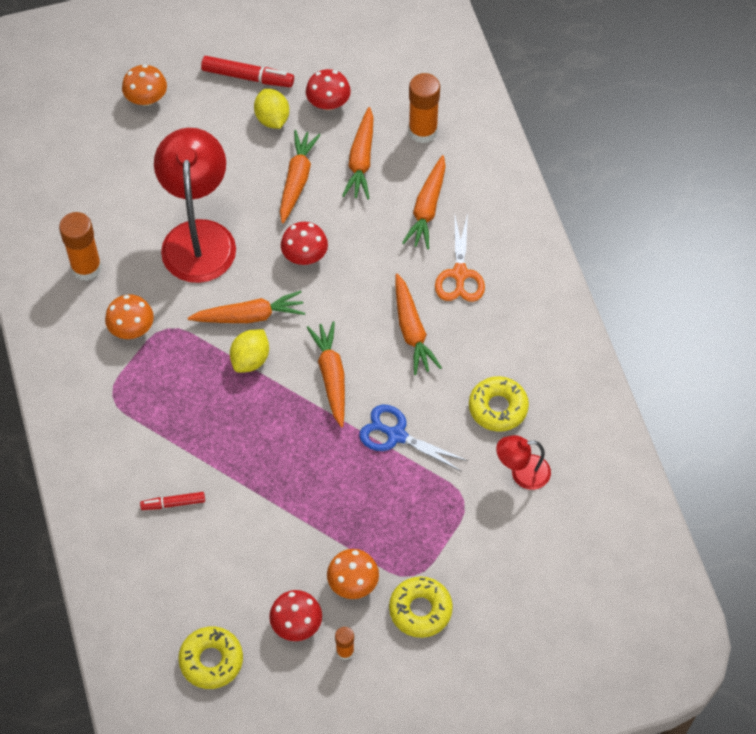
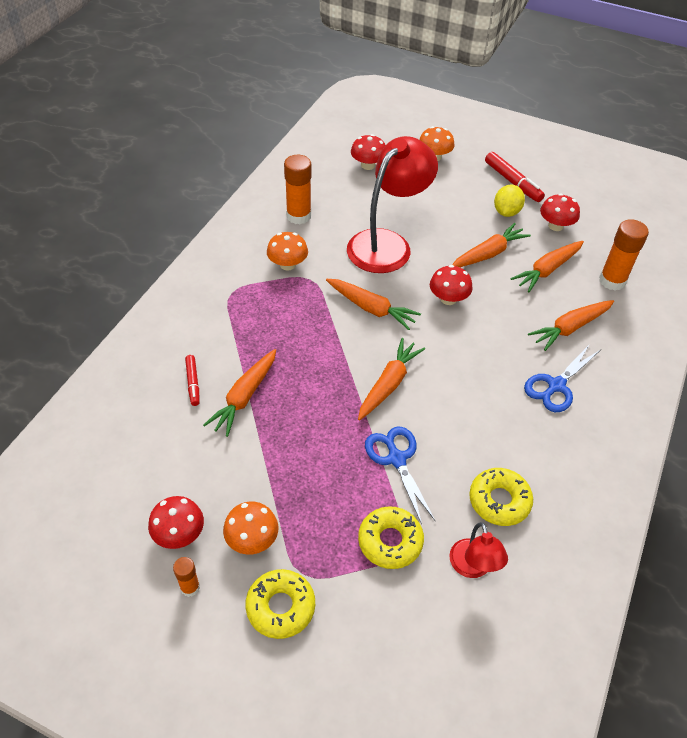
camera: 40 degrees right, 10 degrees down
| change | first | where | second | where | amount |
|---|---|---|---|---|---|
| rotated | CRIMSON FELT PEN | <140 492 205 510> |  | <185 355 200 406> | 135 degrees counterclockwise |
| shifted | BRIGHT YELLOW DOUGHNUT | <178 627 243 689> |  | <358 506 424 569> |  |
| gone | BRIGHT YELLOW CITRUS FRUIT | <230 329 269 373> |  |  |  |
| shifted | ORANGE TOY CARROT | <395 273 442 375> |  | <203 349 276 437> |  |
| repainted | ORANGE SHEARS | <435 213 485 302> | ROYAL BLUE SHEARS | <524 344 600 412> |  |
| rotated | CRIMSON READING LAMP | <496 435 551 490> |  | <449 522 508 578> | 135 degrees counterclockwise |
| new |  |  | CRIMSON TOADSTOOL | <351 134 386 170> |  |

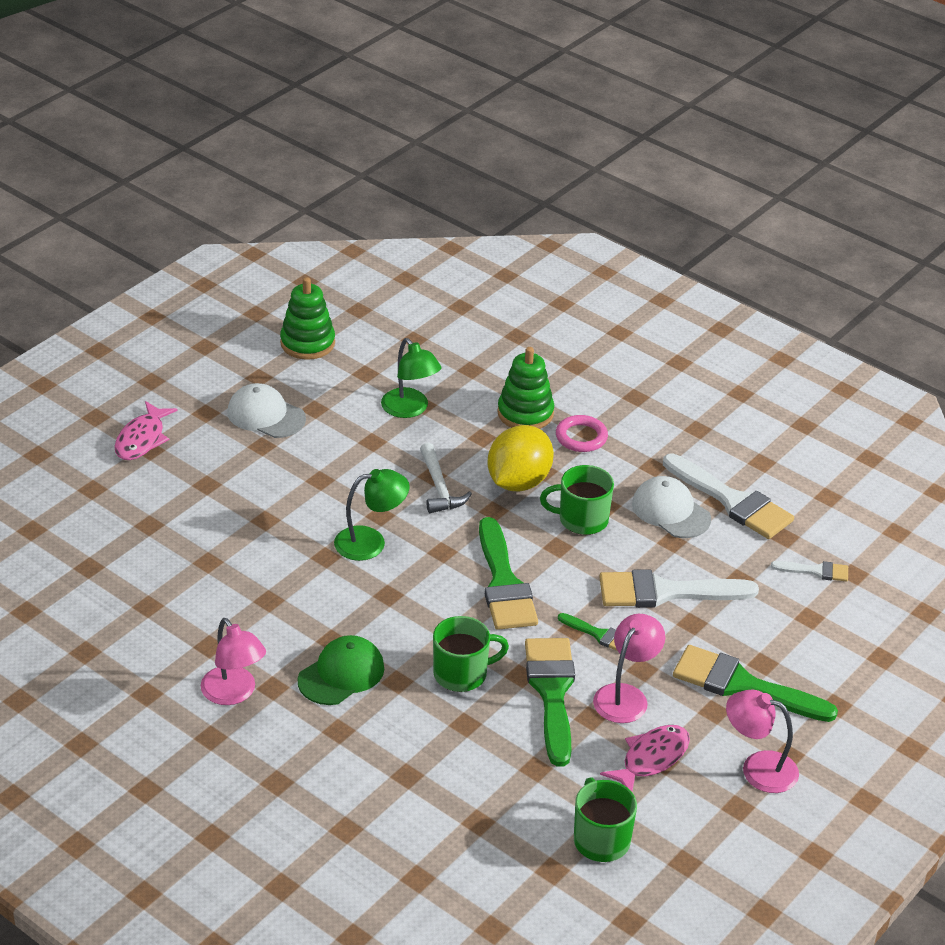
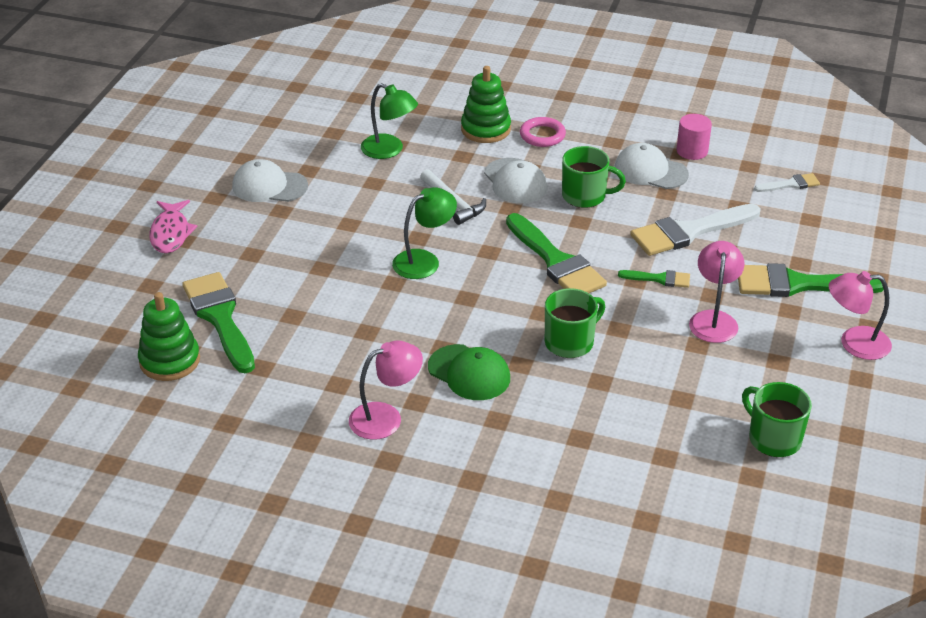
camera: 20 degrees left, 0 degrees up
| change | first | where | second | where | amount |
|---|---|---|---|---|---|
| rotated | ROSY READING LAMP | <201 618 266 705> |  | <349 341 423 440> | 60 degrees counterclockwise |
| shifted | LEAF-GREEN STACKING RINGS | <280 277 335 360> |  | <138 292 200 381> |  |
| rotated | LEAF-GREEN PEAKED CAP | <298 635 384 705> |  | <428 344 510 400> | 105 degrees clockwise |
| swapped | BRIGHT YELLOW CITRUS FRUIT | <487 425 554 491> | SNOW-WHITE PEAKED CAP | <484 158 548 204> |  |
| shifted | LEAF-GREEN PAINTBRUSH | <525 638 575 767> |  | <182 272 255 373> |  |
| rotated | LEAF-GREEN TEA MUG | <540 465 614 535> |  | <562 146 626 208> | 150 degrees counterclockwise |
| gone | ROSY FISH FIGURE | <600 725 690 792> |  |  |  |
| swapped | SNOW-WHITE PAINTBRUSH | <663 453 794 539> | ROSY CYLINDER | <676 114 712 160> |  |

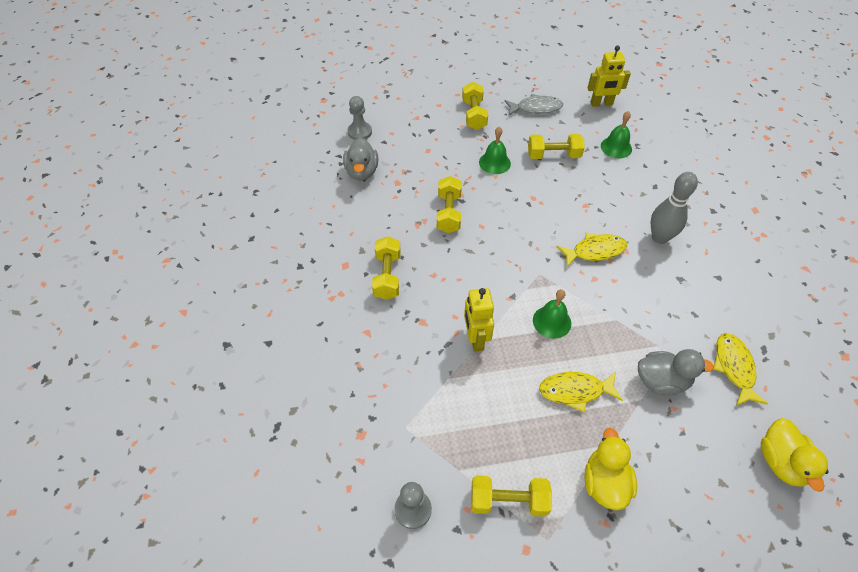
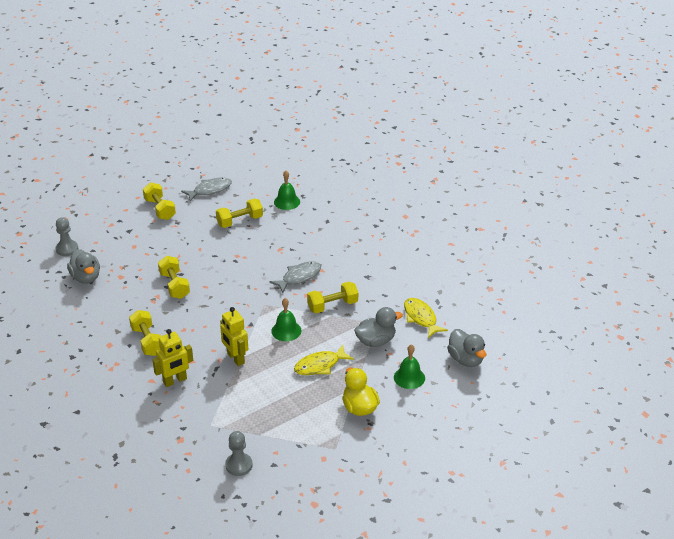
camera: 25 degrees left, 15 degrees down
| change | first | where | second | where | amount |
|---|---|---|---|---|---|
| shifted | BRIGHT YELLOW FREE WEIGHT | <471 475 552 517> |  | <307 282 358 313> |  |
| shifted | LEAF-GREEN HAND BELL | <479 127 511 174> |  | <394 344 425 389> |  |
| repainted | BRIGHT YELLOW FISH FIGURE | <557 233 627 267> | GRAY FISH FIGURE | <269 261 321 293> |  |
| shifted | BRIGHT YELLOW TOY ROBOT | <588 45 631 107> |  | <152 329 193 387> |  |
| gone | GRAY BOWLING PIN | <651 172 698 244> |  |  |  |
| repainted | BRIGHT YELLOW TOY DUCK | <761 418 828 492> | GRAY TOY DUCK | <447 329 486 367> |  |

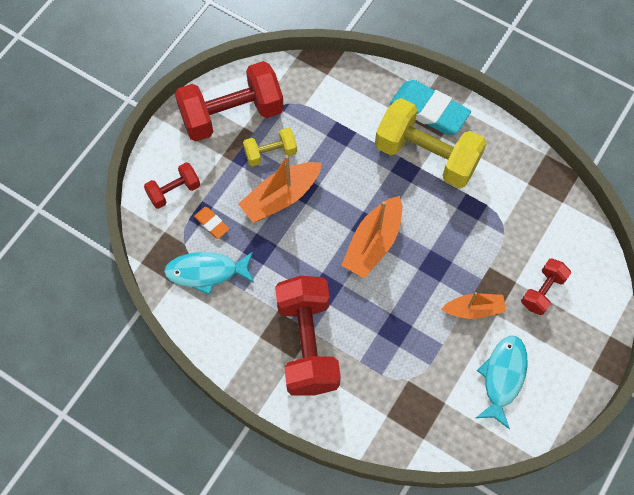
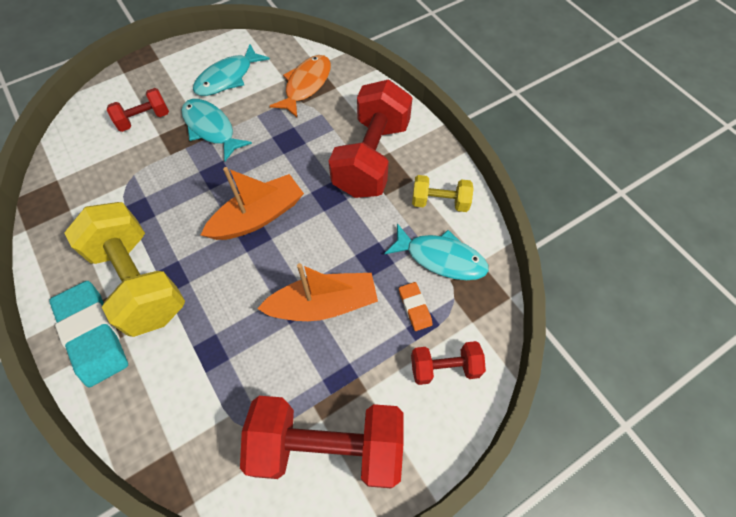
camera: 155 degrees left, 5 degrees down
| change | first | where | second | where | amount |
|---|---|---|---|---|---|
| shifted | BRIGHT YELLOW FREE WEIGHT | <243 128 297 167> |  | <412 175 474 212> |  |
| swapped | ORANGE BOAT | <441 292 506 319> | TEAL FISH FIGURE | <181 99 252 161> |  |
| new |  |  | ORANGE FISH FIGURE | <270 55 331 117> |  |

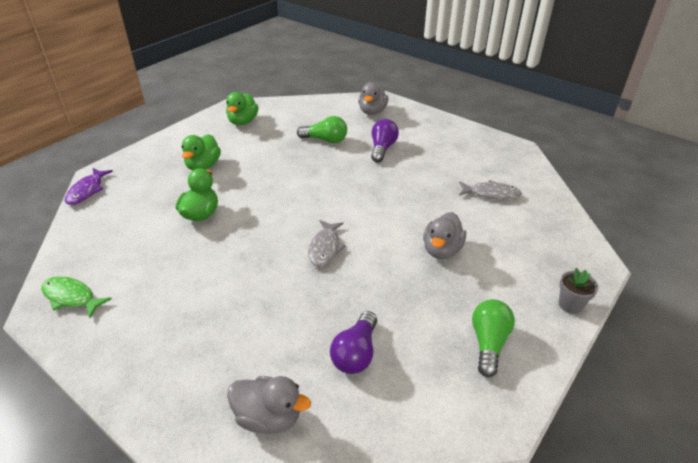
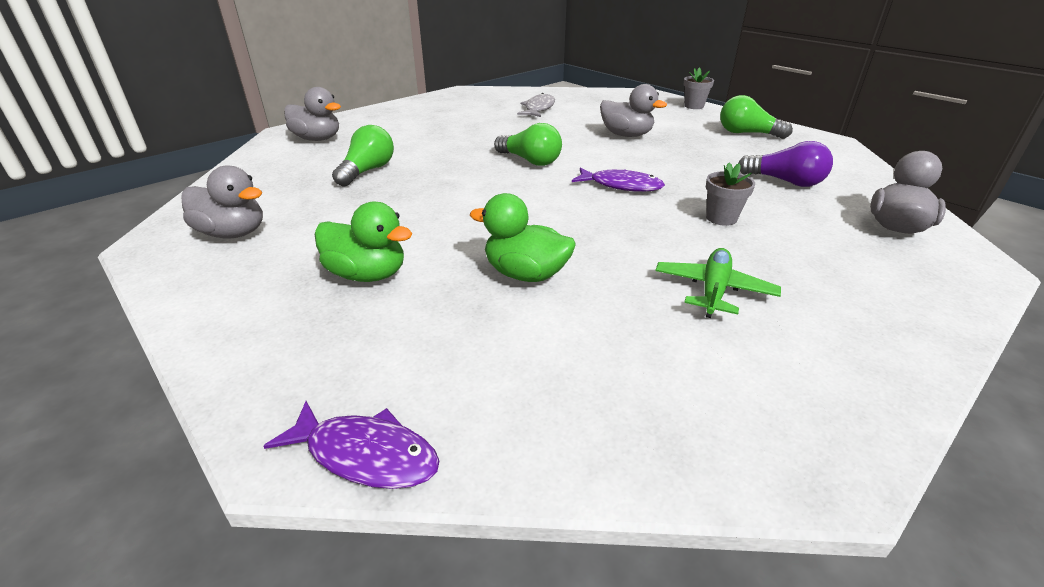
camera: 80 degrees left, 5 degrees down
| change | first | where | second | where | amount |
|---|---|---|---|---|---|
| gone | LEAF-GREEN FISH FIGURE | <41 276 112 318> |  |  |  |
| repainted | LEAF-GREEN TOY DUCK | <226 92 258 125> | GRAY TOY DUCK | <181 165 263 238> |  |
| repainted | GRAY FISH FIGURE | <308 220 346 267> | ROYAL PURPLE FISH FIGURE | <572 167 665 192> |  |
| gone | ROYAL PURPLE BULB | <371 119 399 162> |  |  |  |
| new |  |  | LEAF-GREEN BULB | <494 123 562 166> |  |
| new |  |  | LEAF-GREEN AEROPLANE | <655 248 781 318> |  |
| new |  |  | GRAY PLANT POT | <706 162 755 226> |  |

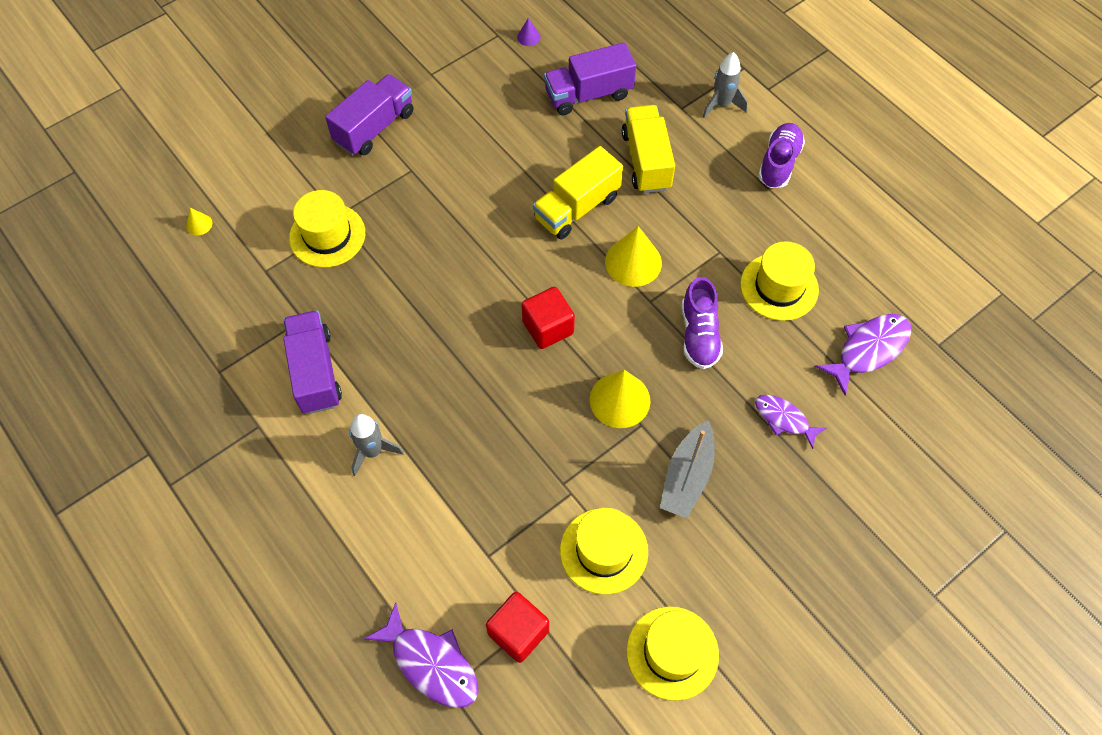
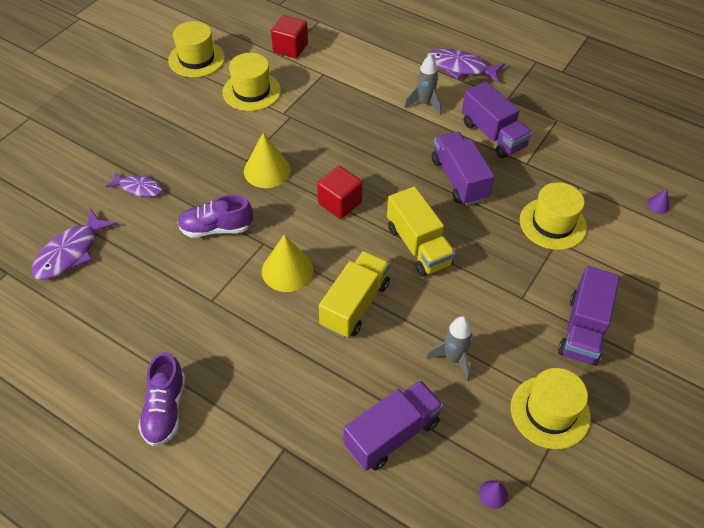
camera: 160 degrees right, 10 degrees down
| change | first | where | second | where | amount |
|---|---|---|---|---|---|
| repainted | BRIGHT YELLOW SOLID CONE | <186 208 212 235> | ROYAL PURPLE SOLID CONE | <647 189 670 214> |  |
| shifted | ROYAL PURPLE FISH FIGURE | <364 602 478 708> |  | <427 49 505 83> |  |
| shifted | BRIGHT YELLOW TRUCK | <622 105 675 193> |  | <387 186 456 276> |  |
| gone | GRAY BOAT | <660 420 715 518> |  |  |  |
| rotated | ROYAL PURPLE SHOE | <682 277 723 369> |  | <177 195 253 238> | 75 degrees counterclockwise |
| shifted | GRAY TOY ROCKET | <703 52 748 118> |  | <426 316 473 381> |  |
| shifted | BRIGHT YELLOW TALL HAT | <741 241 819 321> |  | <511 368 591 449> |  |
| new |  |  | ROYAL PURPLE TRUCK | <432 132 495 205> |  |

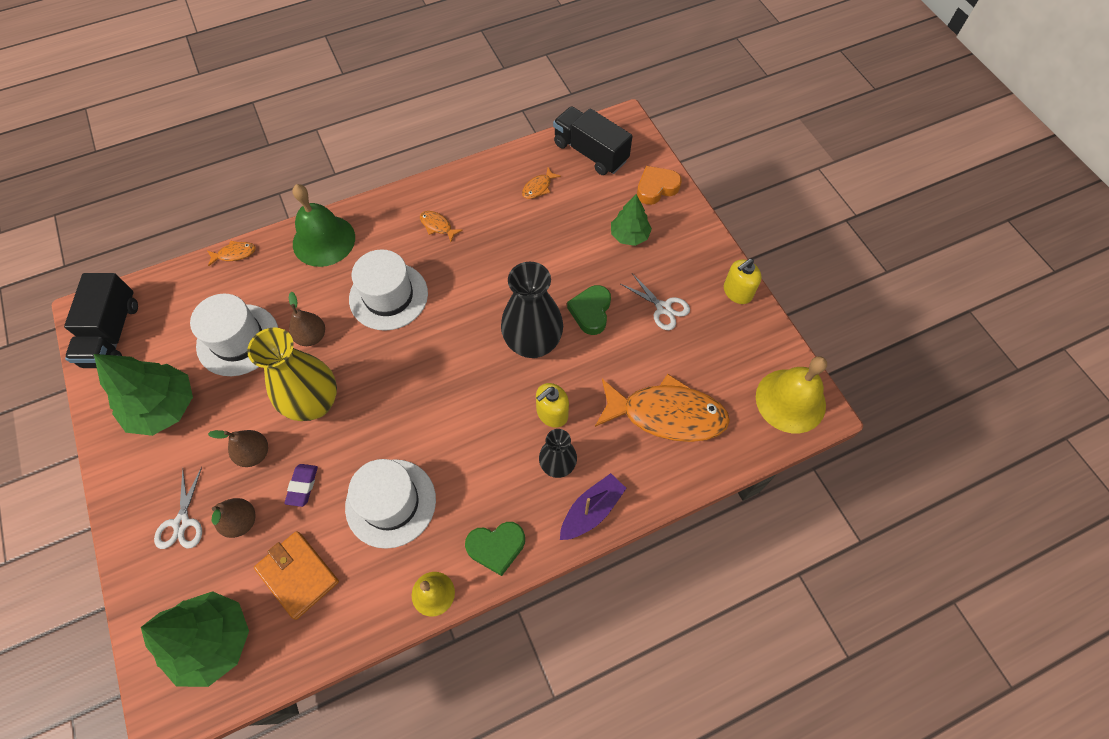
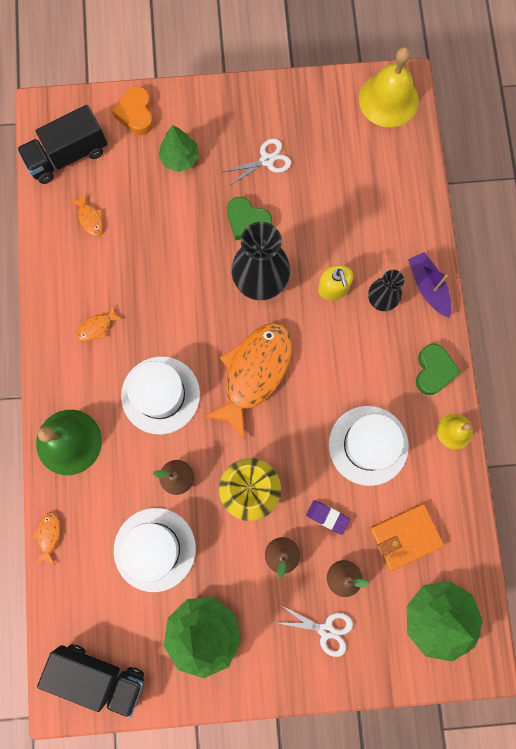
camera: 70 degrees left, 15 degrees up
| change | first | where | second | where | amount |
|---|---|---|---|---|---|
| shifted | ORANGE FISH FIGURE | <595 374 730 442> |  | <203 323 292 440> |  |
| gone | BRIGHT YELLOW PUMP BOTTLE | <724 259 762 304> |  |  |  |

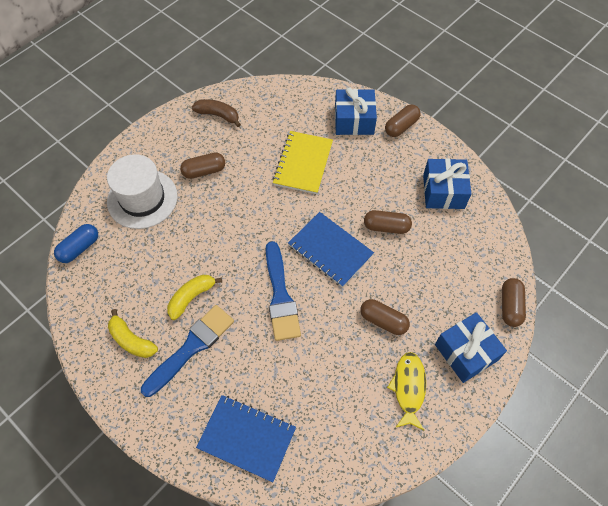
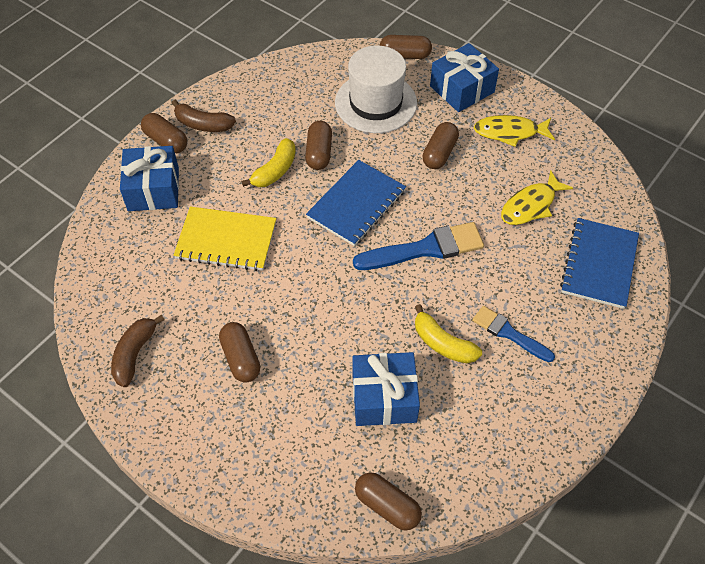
camera: 95 degrees left, 5 degrees down
| change | first | where | second | where | amount |
|---|---|---|---|---|---|
| repainted | ROYAL BLUE PILL | <54 224 98 263> | BROWN PILL | <355 472 422 530> |  |
| shifted | SNOW-WHITE TALL HAT | <107 154 178 229> |  | <335 45 417 133> |  |
| shifted | BRIGHT YELLOW BANANA | <108 309 158 358> |  | <241 138 296 187> |  |
| scaled | ROYAL BLUE PAINTBRUSH | <141 305 234 397> |  | <472 306 555 362> | x0.63 |
| shifted | ROYAL BLUE WRAPPED GIFT | <423 159 471 209> |  | <352 352 420 426> |  |
| new |  |  | BROWN BANANA | <172 100 236 132> |  |
| new |  |  | BRIGHT YELLOW FISH FIGURE | <501 170 573 225> |  |

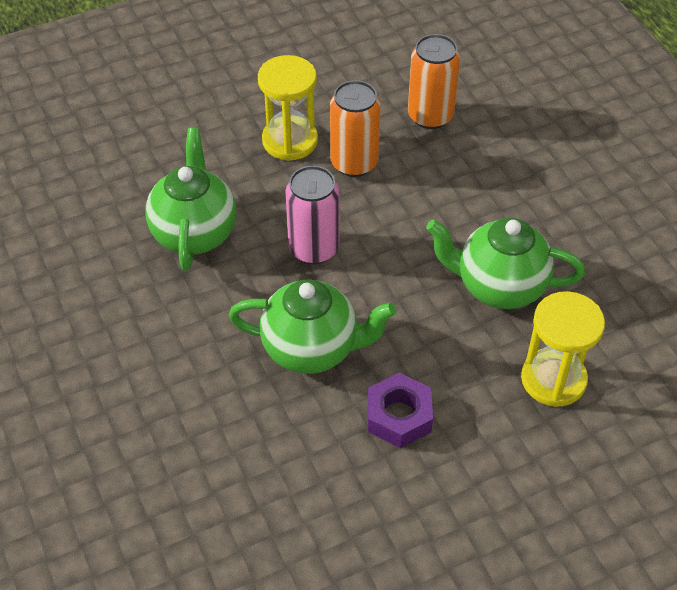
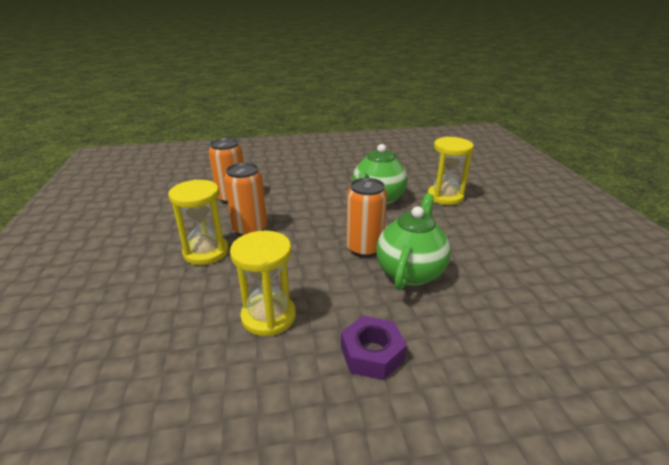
camera: 75 degrees left, 20 degrees down
| change | first | where | second | where | amount |
|---|---|---|---|---|---|
| swapped | LEAF-GREEN TEAPOT | <145 128 236 271> | BRIGHT YELLOW SANDGLASS | <230 231 296 336> |  |
| gone | ROSY CAN | <285 166 339 264> |  |  |  |
| shifted | ROYAL PURPLE HEX NUT | <368 373 433 448> |  | <341 316 407 380> |  |
| new |  |  | ORANGE CAN | <346 178 387 257> |  |

